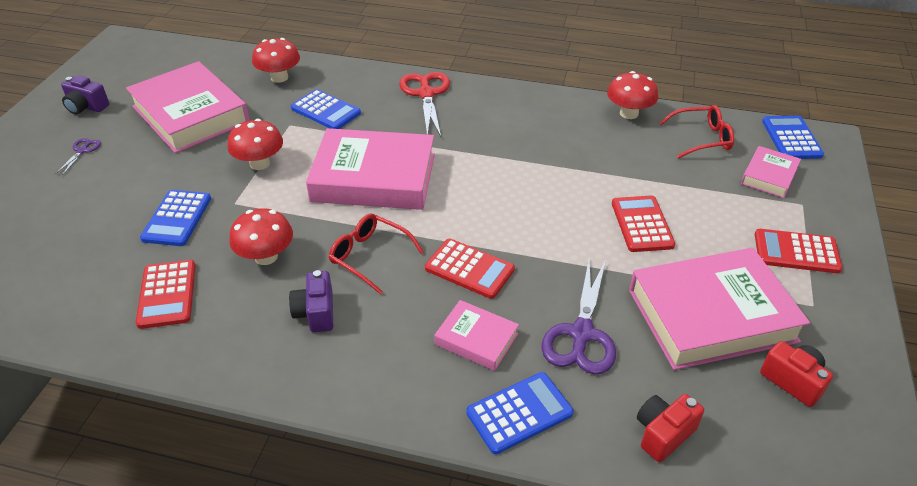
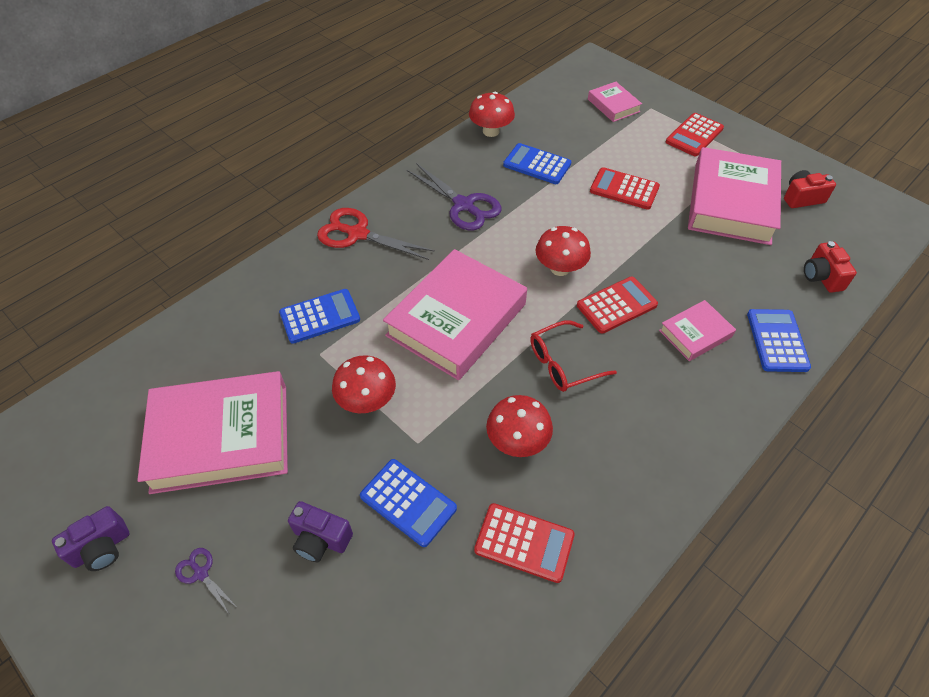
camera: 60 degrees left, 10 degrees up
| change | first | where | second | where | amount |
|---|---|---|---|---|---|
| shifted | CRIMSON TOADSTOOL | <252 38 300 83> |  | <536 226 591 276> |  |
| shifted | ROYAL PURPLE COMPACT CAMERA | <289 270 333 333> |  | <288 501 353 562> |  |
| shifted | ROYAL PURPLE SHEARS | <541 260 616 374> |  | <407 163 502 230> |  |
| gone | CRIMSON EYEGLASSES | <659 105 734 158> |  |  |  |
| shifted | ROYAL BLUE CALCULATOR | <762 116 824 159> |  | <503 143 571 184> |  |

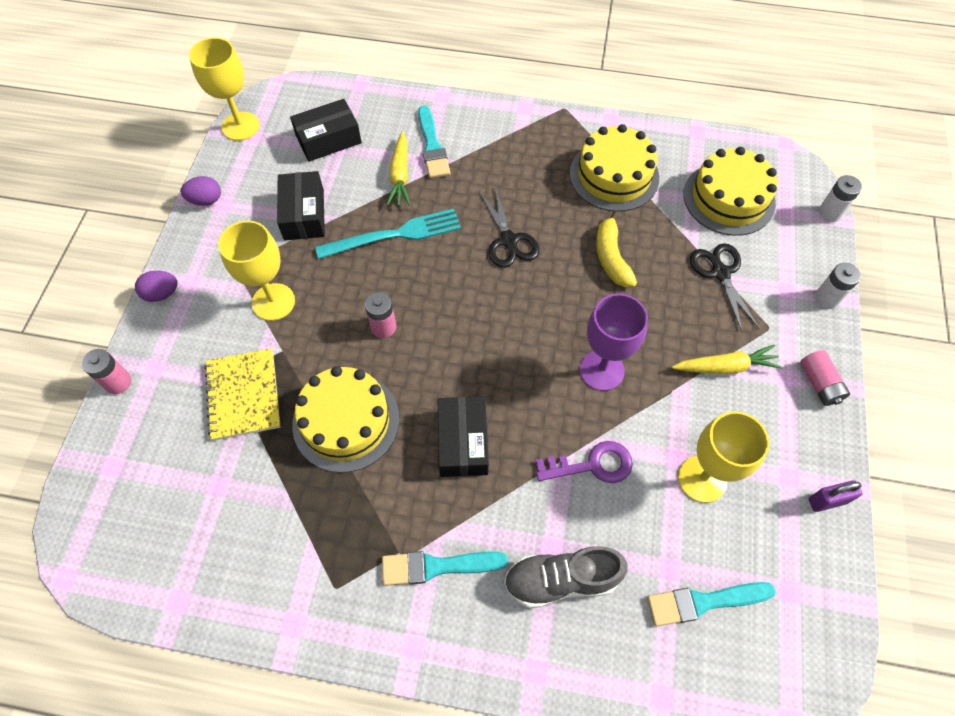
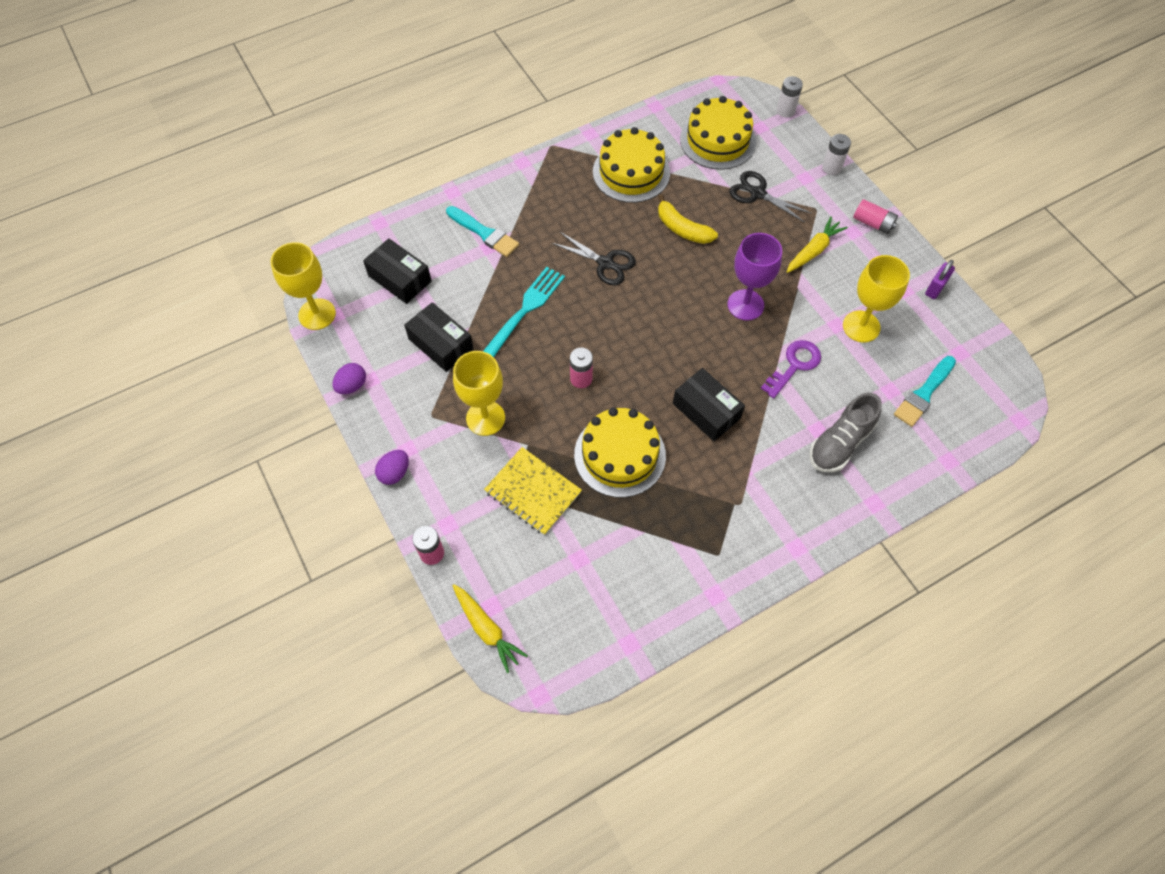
camera: 40 degrees left, 0 degrees up
| change | first | where | second | where | amount |
|---|---|---|---|---|---|
| rotated | BLACK BOX | <290 99 362 162> |  | <363 238 431 304> | 75 degrees counterclockwise |
| gone | TEAL PAINTBRUSH | <382 551 508 586> |  |  |  |
| shifted | BRIGHT YELLOW TOY CARROT | <386 131 410 206> |  | <452 584 528 673> |  |

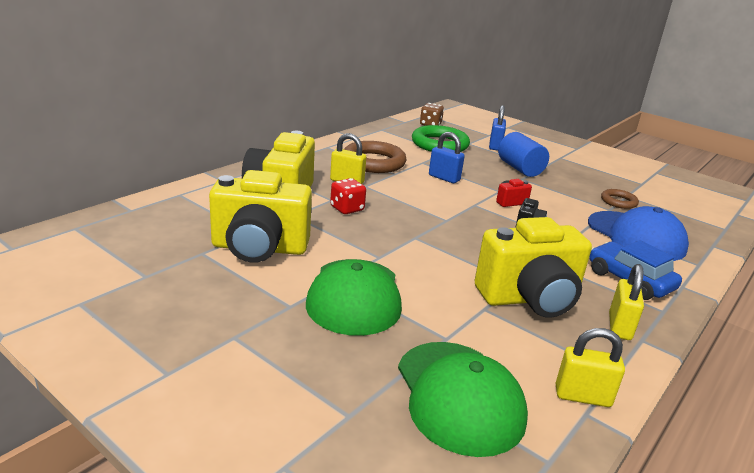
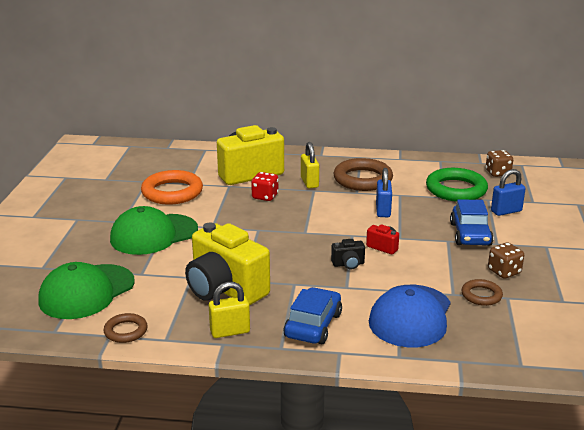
camera: 60 degrees right, 0 degrees up
| change | first | where | second | where | amount |
|---|---|---|---|---|---|
| swapped | BRIGHT YELLOW COMPACT CAMERA | <209 170 312 263> | ORANGE HOOP | <141 170 203 204> |  |
| swapped | ROYAL BLUE CYLINDER | <498 132 549 177> | ROYAL BLUE CAR | <450 199 493 246> |  |
| swapped | BRIGHT YELLOW LOCK | <556 328 625 407> | BROWN HOOP | <103 313 148 343> |  |
| new |  |  | BROWN GAME DIE | <488 243 524 279> |  |

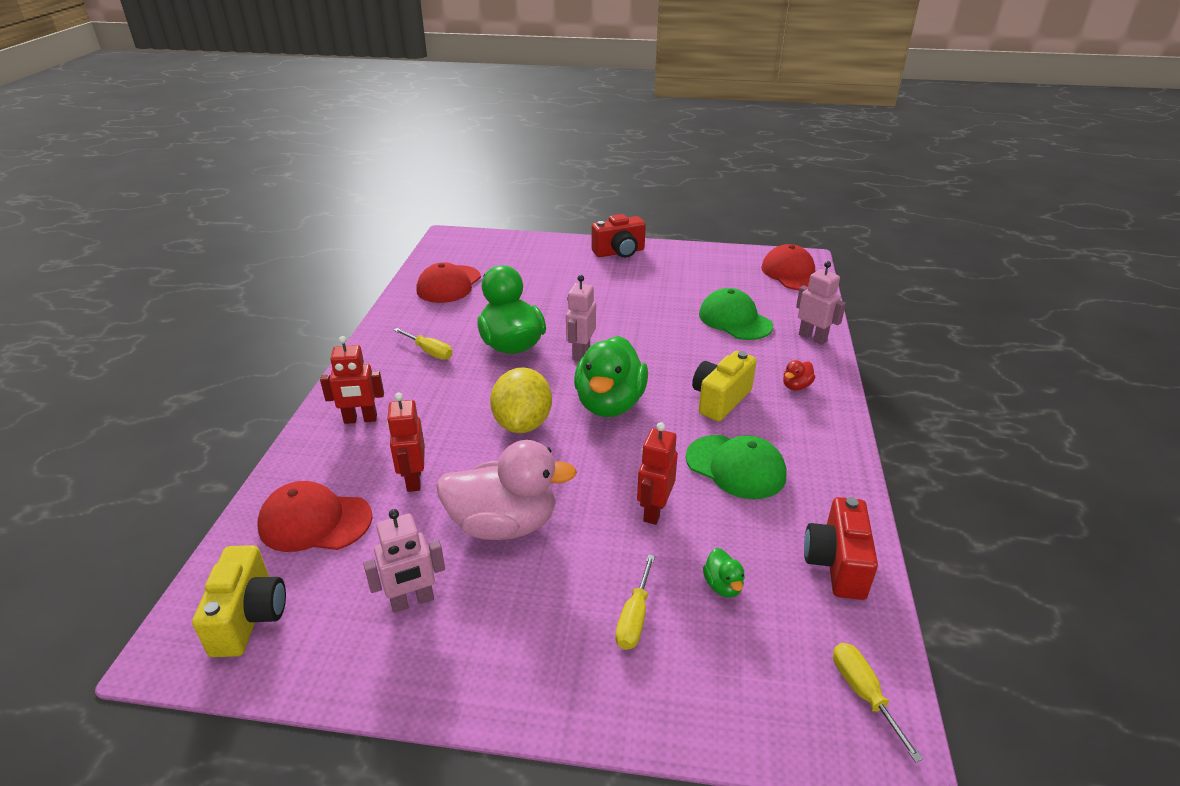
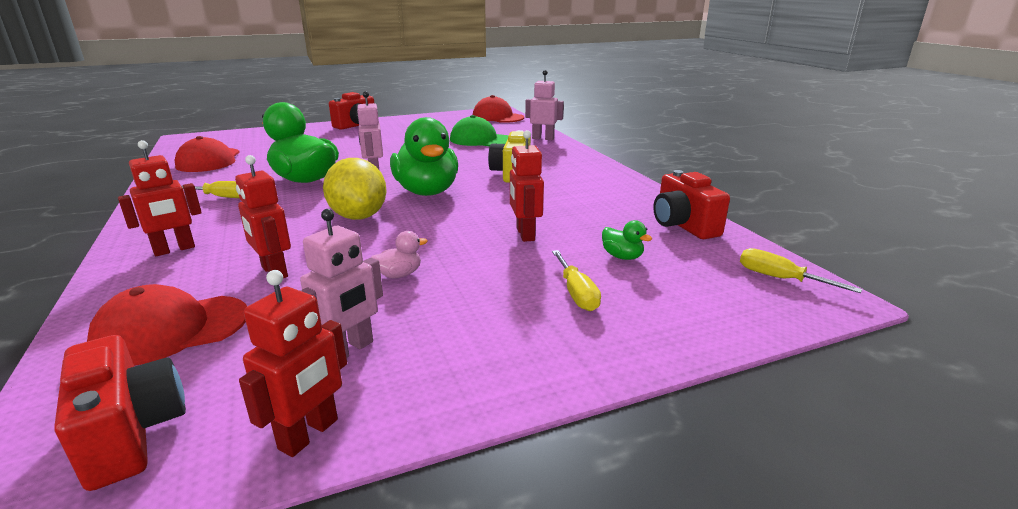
camera: 30 degrees left, 10 degrees down
| change | first | where | second | where | amount |
|---|---|---|---|---|---|
| repainted | BRIGHT YELLOW COMPACT CAMERA | <192 545 286 657> | CRIMSON COMPACT CAMERA | <54 335 186 491> |  |
| scaled | ROSY TOY DUCK | <436 440 577 540> |  | <371 231 428 278> | x0.41 |
| gone | LEAF-GREEN PEAKED CAP | <686 435 787 499> |  |  |  |
| gone | CRIMSON TOY DUCK | <783 360 815 391> |  |  |  |
| new |  |  | CRIMSON TOY ROBOT | <239 270 347 457> |  |

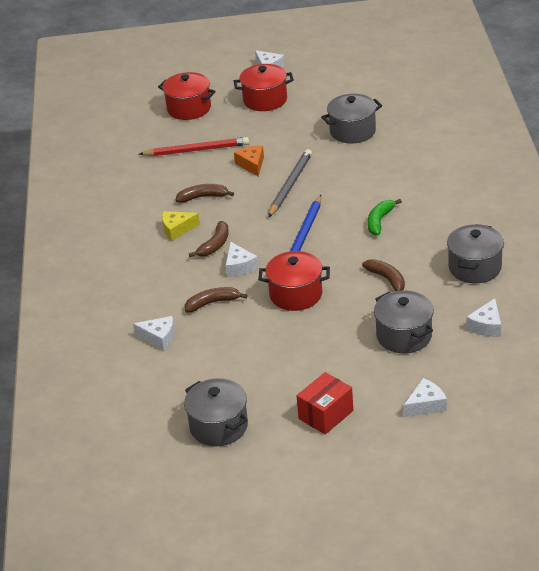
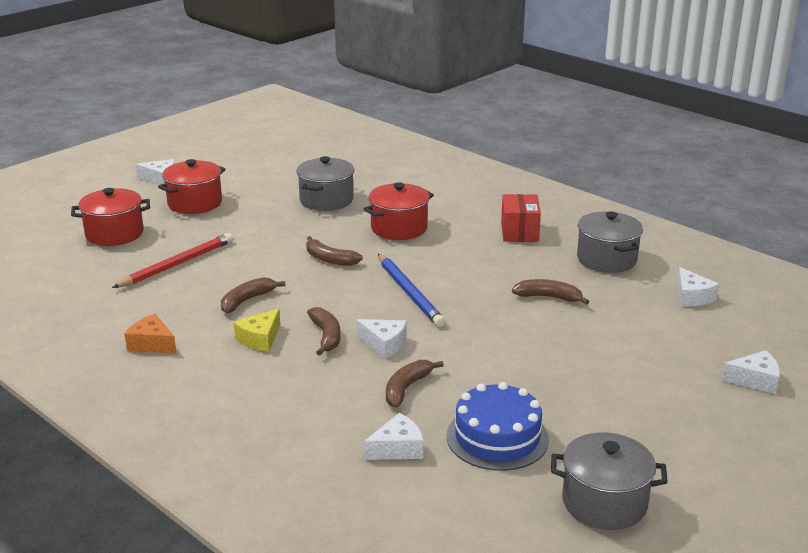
camera: 45 degrees left, 10 degrees down
| change | first | where | second | where | amount |
|---|---|---|---|---|---|
| shifted | ORANGE CHEESE | <234 145 264 177> |  | <125 314 176 353> |  |
| shifted | CRIMSON POT | <258 251 330 311> |  | <364 182 434 240> |  |
| swapped | GRAY PENCIL | <268 149 312 218> | BROWN BANANA | <306 236 363 266> |  |
| shifted | CRIMSON BOX | <297 372 353 434> |  | <501 194 541 242> |  |
| gone | LEAF-GREEN BANANA | <368 199 402 235> |  |  |  |
| gone | GRAY POT | <374 291 434 353> |  |  |  |
| rotated | SNOW-WHITE CHEESE | <404 378 447 417> |  | <721 350 780 394> | 75 degrees clockwise |
| new |  |  | ROYAL BLUE LAYER CAKE | <447 382 549 471> |  |

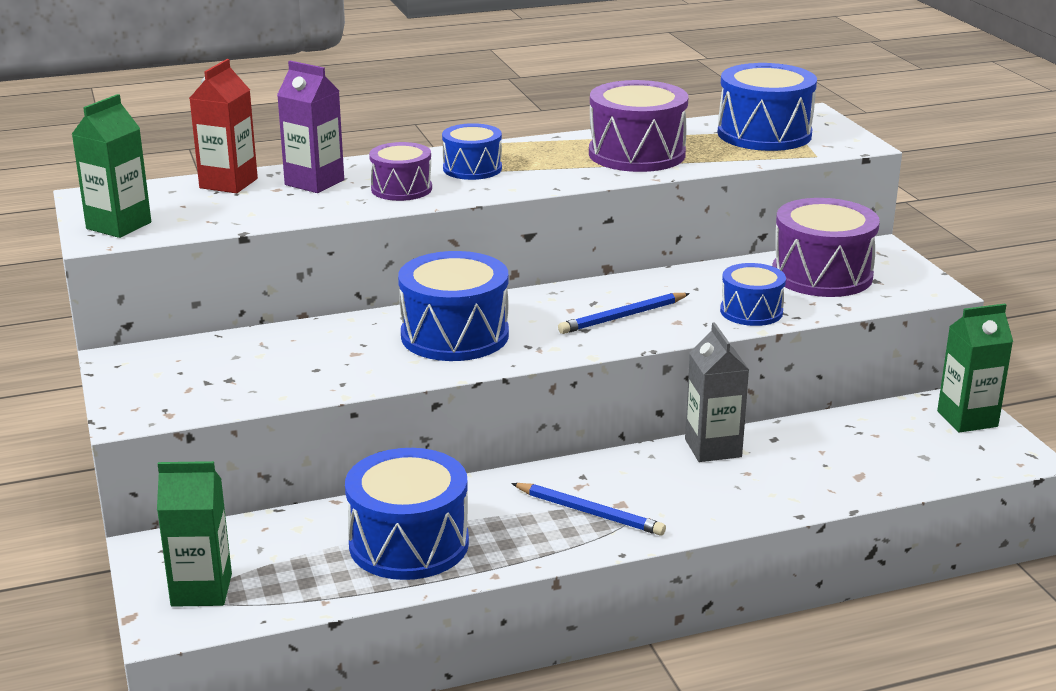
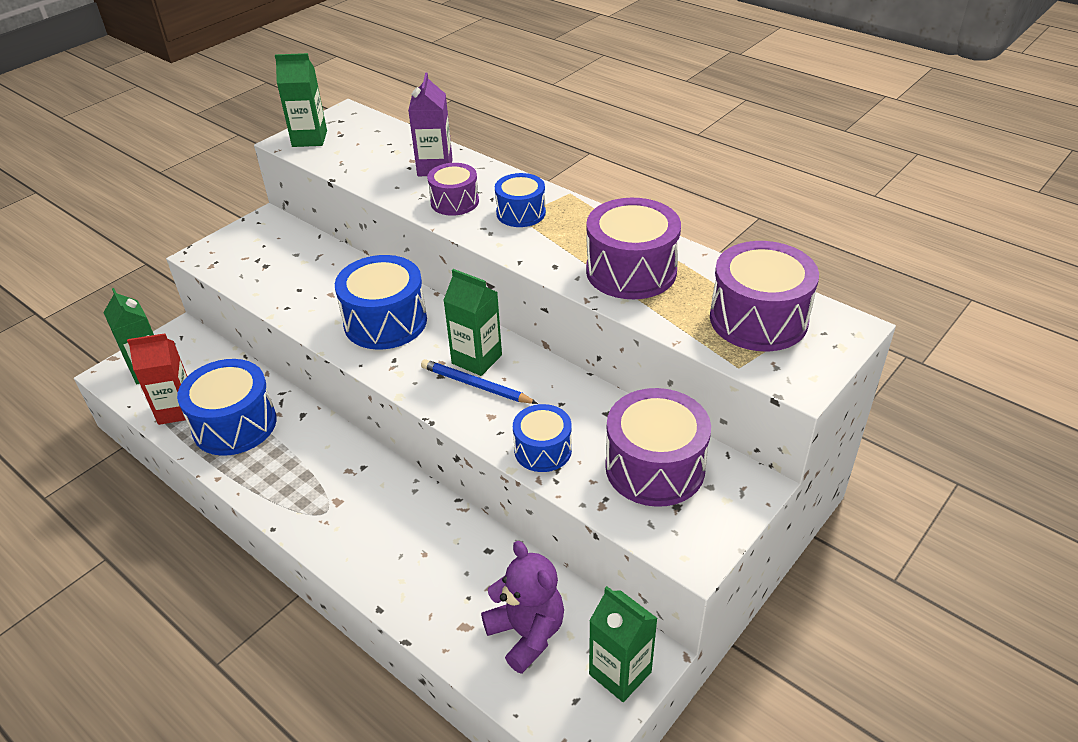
camera: 60 degrees right, 15 degrees up
| change | first | where | second | where | amount |
|---|---|---|---|---|---|
| shifted | CRIMSON CARTON | <190 59 258 193> |  | <127 333 189 425> |  |
| gone | ROYAL BLUE PENCIL | <511 483 666 536> |  |  |  |
| gone | GRAY CARTON | <685 322 749 462> |  |  |  |
| repainted | ROYAL BLUE TOY DRUM | <718 63 817 151> | ROYAL PURPLE TOY DRUM | <710 241 819 351> |  |
| new |  |  | LEAF-GREEN CARTON | <443 269 502 376> |  |
| new |  |  | ROYAL PURPLE TEDDY BEAR | <481 541 564 674> |  |

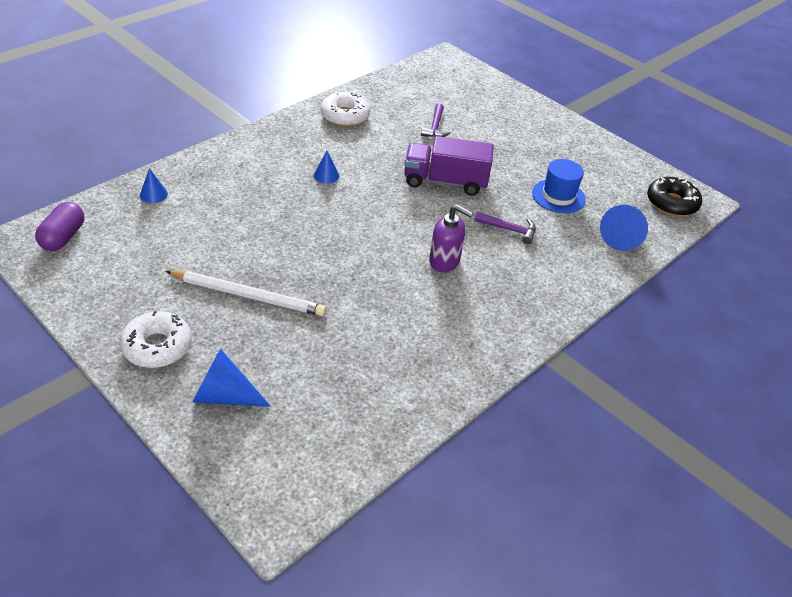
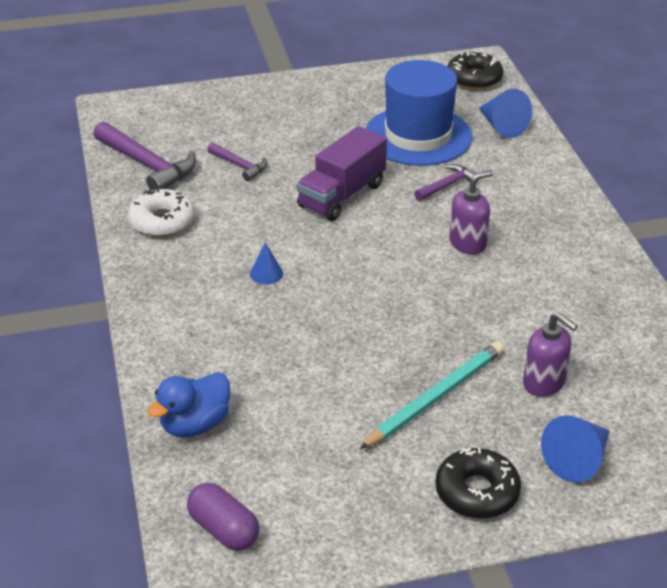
camera: 55 degrees left, 5 degrees down
| change | first | where | second | where | amount |
|---|---|---|---|---|---|
| repainted | SNOW-WHITE DOUGHNUT | <120 311 192 368> | BLACK DOUGHNUT | <435 448 521 519> |  |
| swapped | ROYAL BLUE SOLID CONE | <140 168 168 203> | ROYAL BLUE TOY DUCK | <148 372 230 438> |  |
| repainted | SNOW-WHITE PENCIL | <165 270 326 316> | TEAL PENCIL | <360 342 504 449> |  |
| scaled | ROYAL BLUE TALL HAT | <532 159 586 213> |  | <366 60 472 166> | x1.78 |
| new |  |  | ROYAL PURPLE CARPENTER'S HAMMER | <93 121 196 190> |  |
| new |  |  | ROYAL PURPLE PUMP BOTTLE | <523 312 578 397> |  |

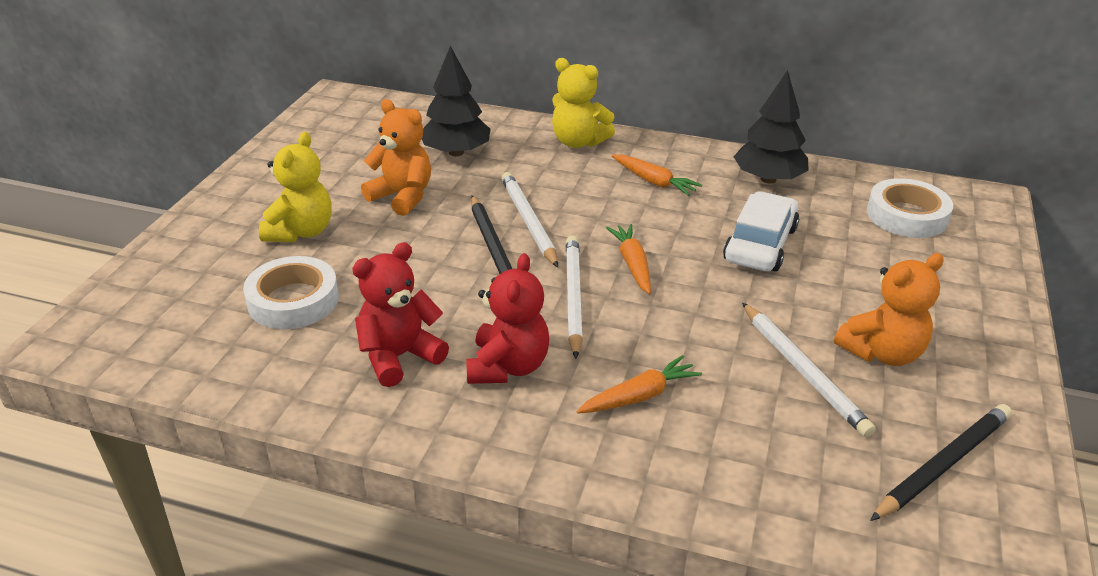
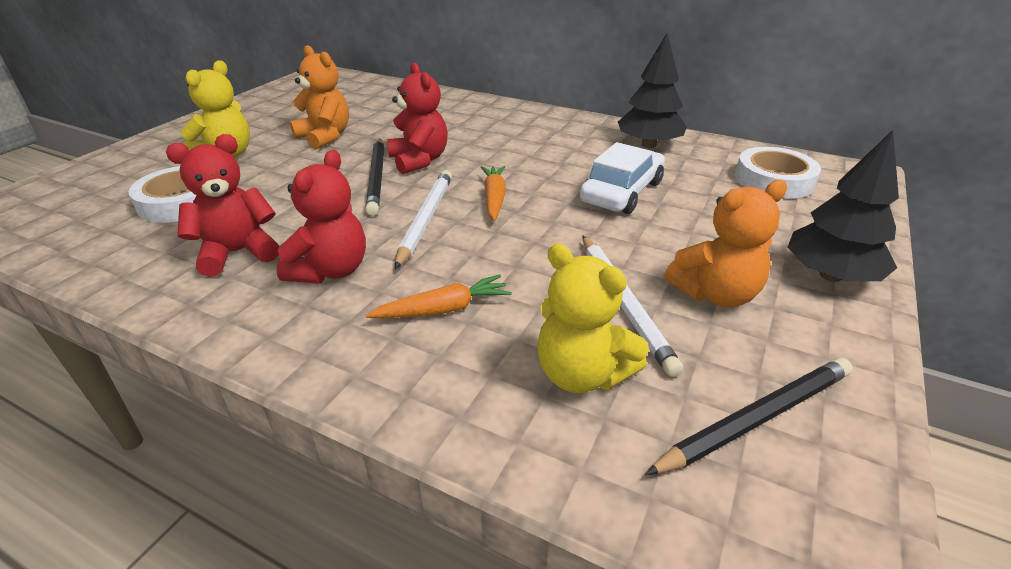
camera: 10 degrees right, 0 degrees up
| change | first | where | second | where | amount |
|---|---|---|---|---|---|
| shifted | BLACK TREE | <422 46 491 156> |  | <787 130 899 282> |  |
| swapped | SNOW-WHITE PENCIL | <501 172 558 268> | CRIMSON TEDDY BEAR | <387 63 448 174> |  |
| shifted | BRIGHT YELLOW TEDDY BEAR | <552 58 615 148> |  | <537 243 649 393> |  |
| gone | ORANGE TOY CARROT | <612 154 702 196> |  |  |  |

